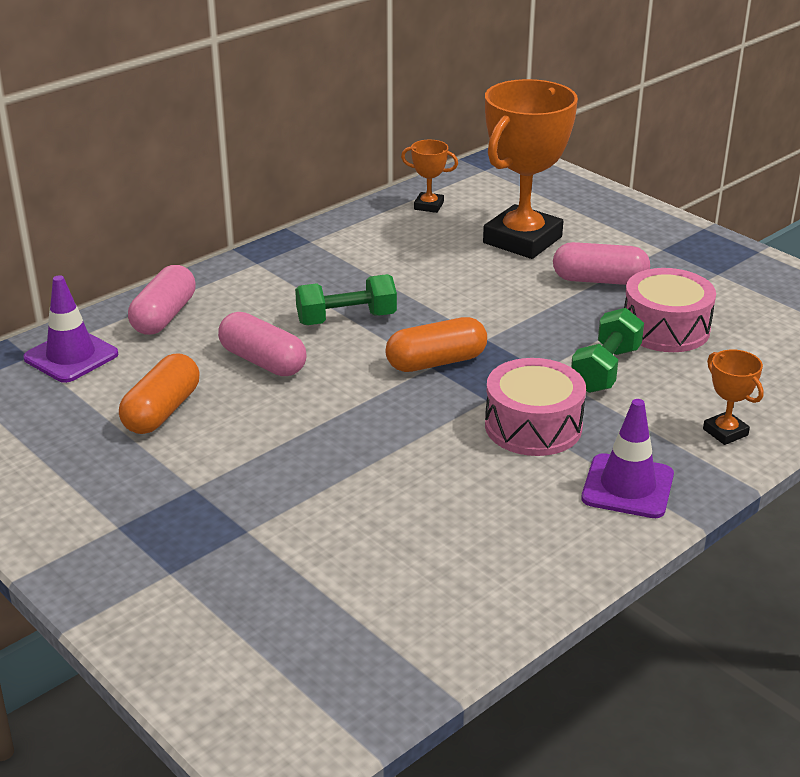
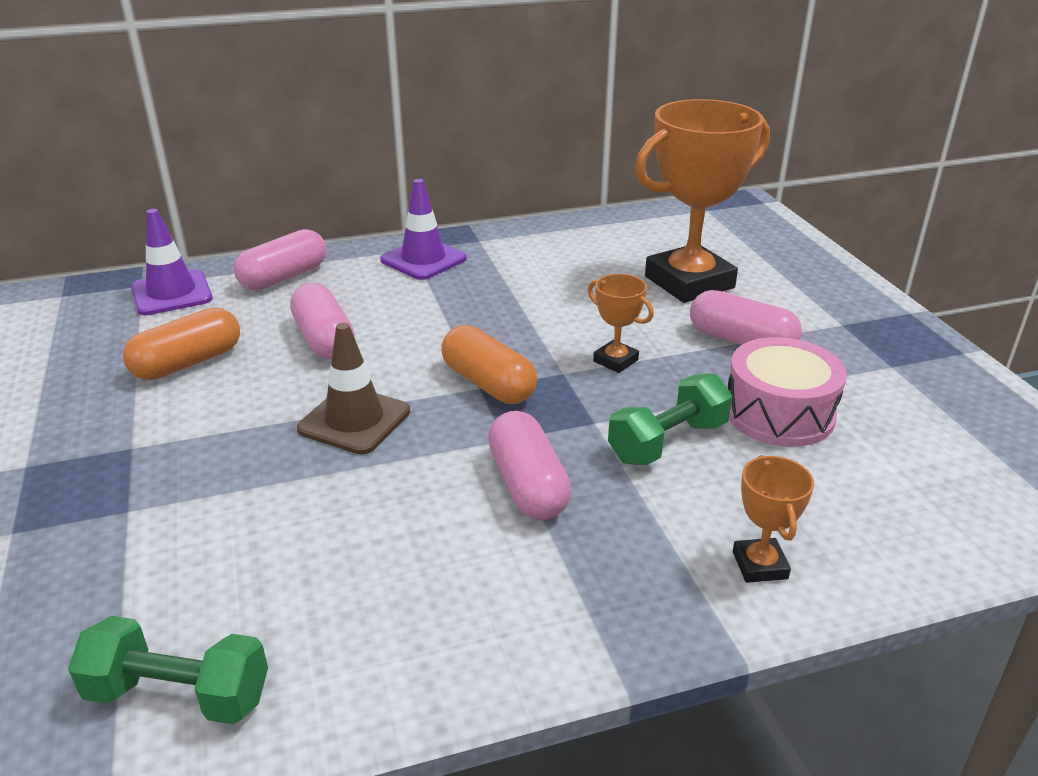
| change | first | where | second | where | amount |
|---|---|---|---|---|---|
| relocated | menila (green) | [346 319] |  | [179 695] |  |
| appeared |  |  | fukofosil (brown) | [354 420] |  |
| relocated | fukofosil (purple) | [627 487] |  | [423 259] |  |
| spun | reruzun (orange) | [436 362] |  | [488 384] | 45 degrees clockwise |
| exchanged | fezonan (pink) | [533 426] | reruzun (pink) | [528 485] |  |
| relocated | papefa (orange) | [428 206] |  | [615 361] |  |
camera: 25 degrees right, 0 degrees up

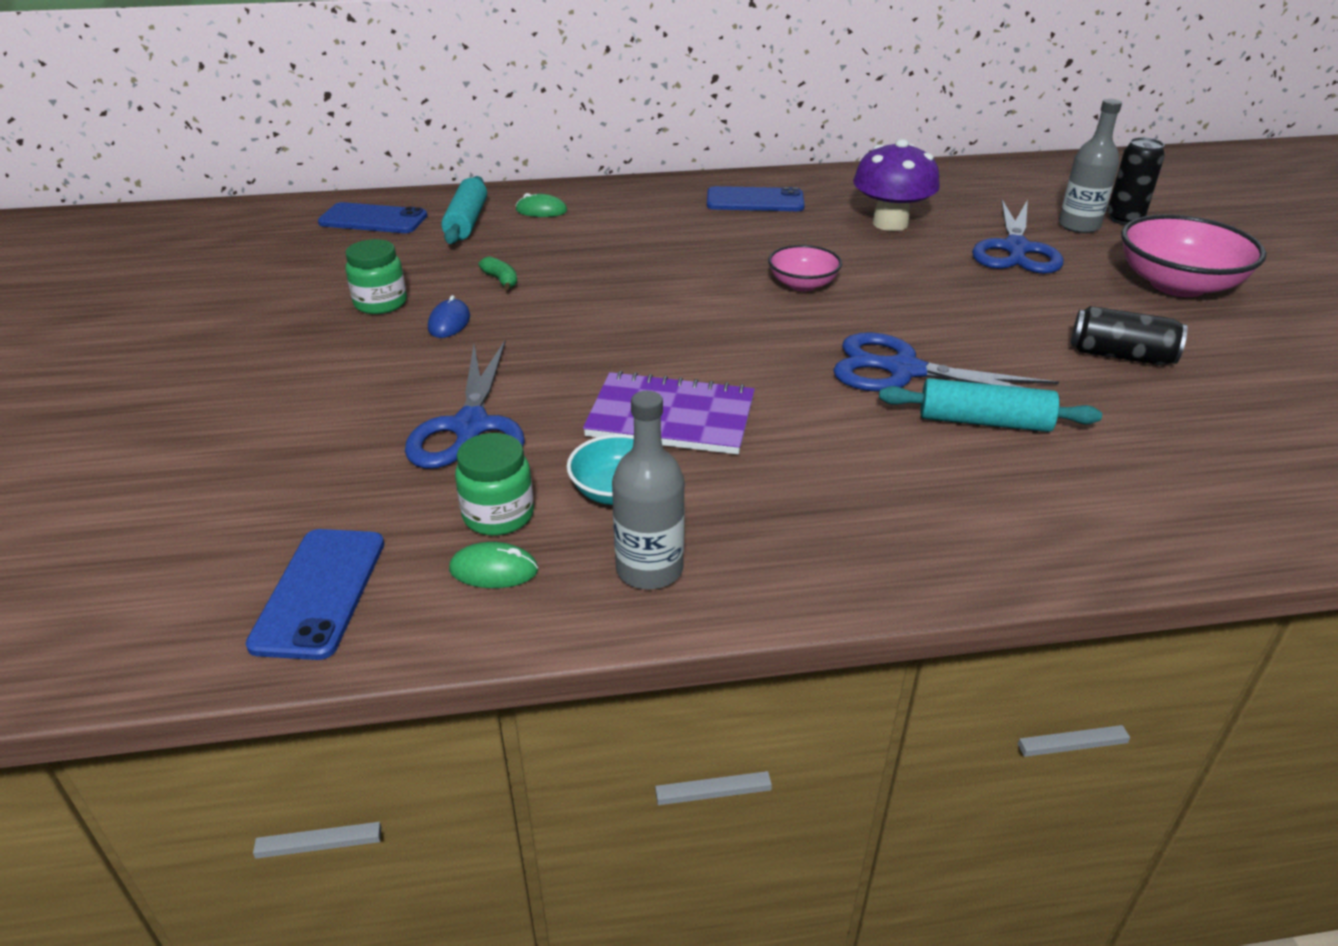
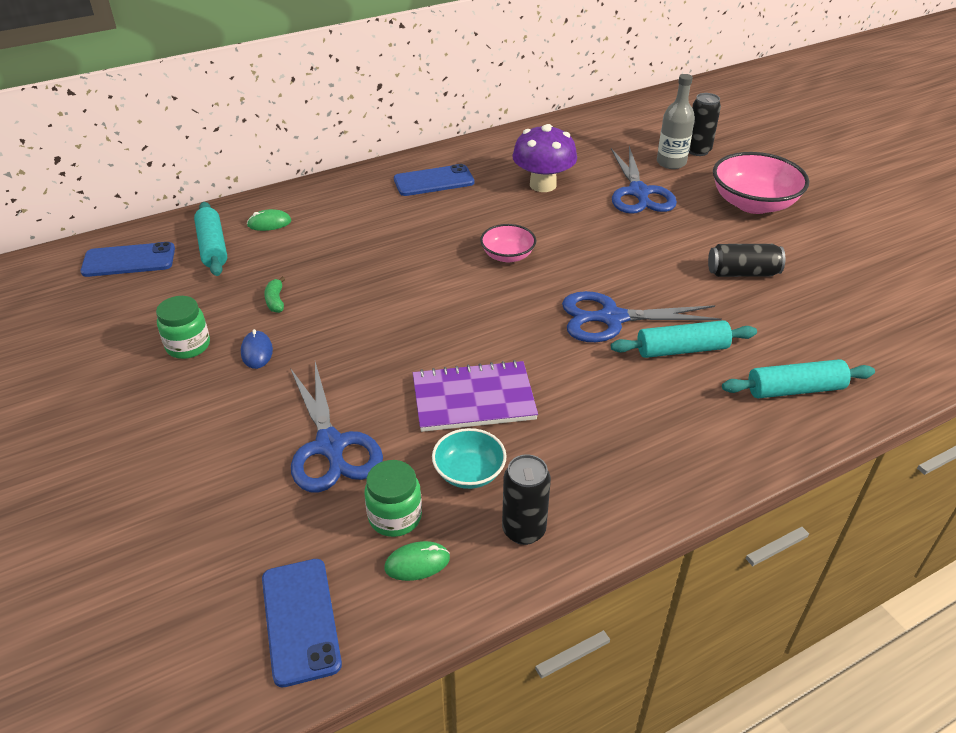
| change | first | where | second | where | amount |
|---|---|---|---|---|---|
| spun | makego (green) | [501 280] |  | [275 301] | 135 degrees counterclockwise |
| exchanged | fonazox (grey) | [649 569] | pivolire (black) | [524 530] |  |
| appeared |  |  | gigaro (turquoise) | [795 389] |  |
camera: 20 degrees left, 5 degrees up

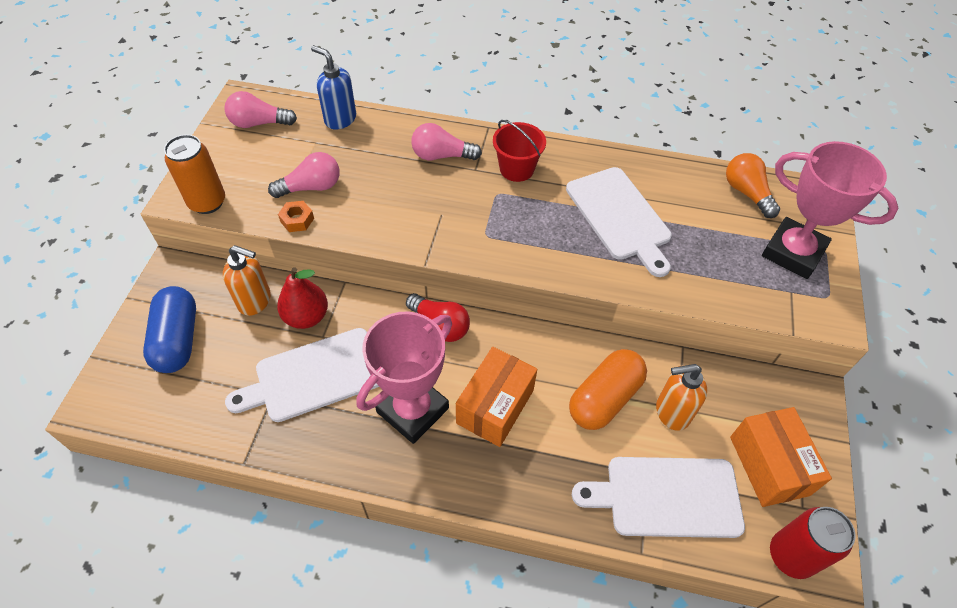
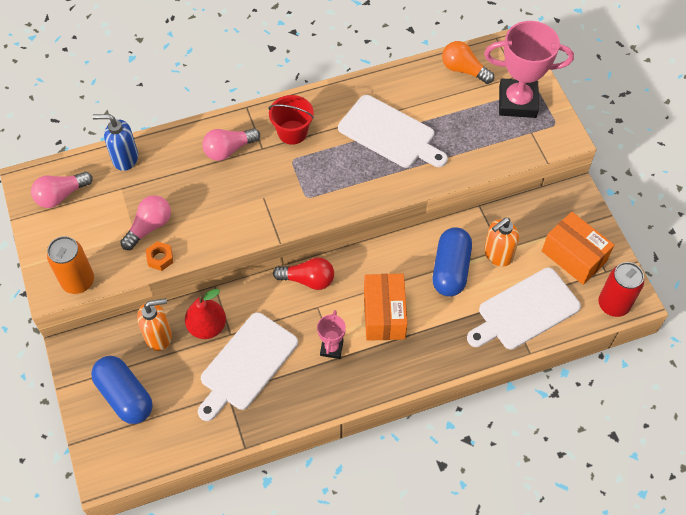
| change | first | where | second | where | amount |
|---|---|---|---|---|---|
| size | papefa (pink) | [412 410] |  | [331 348] | x0.50 |
| colour | reruzun (orange) | [604 398] | reruzun (blue) | [450 269] |  |
camera: 30 degrees left, 5 degrees up

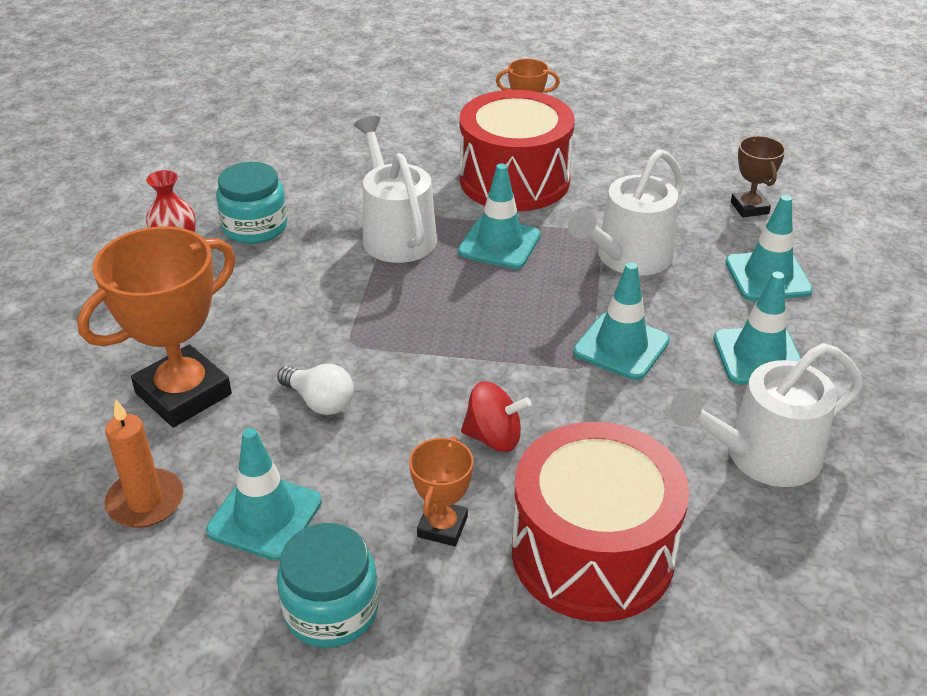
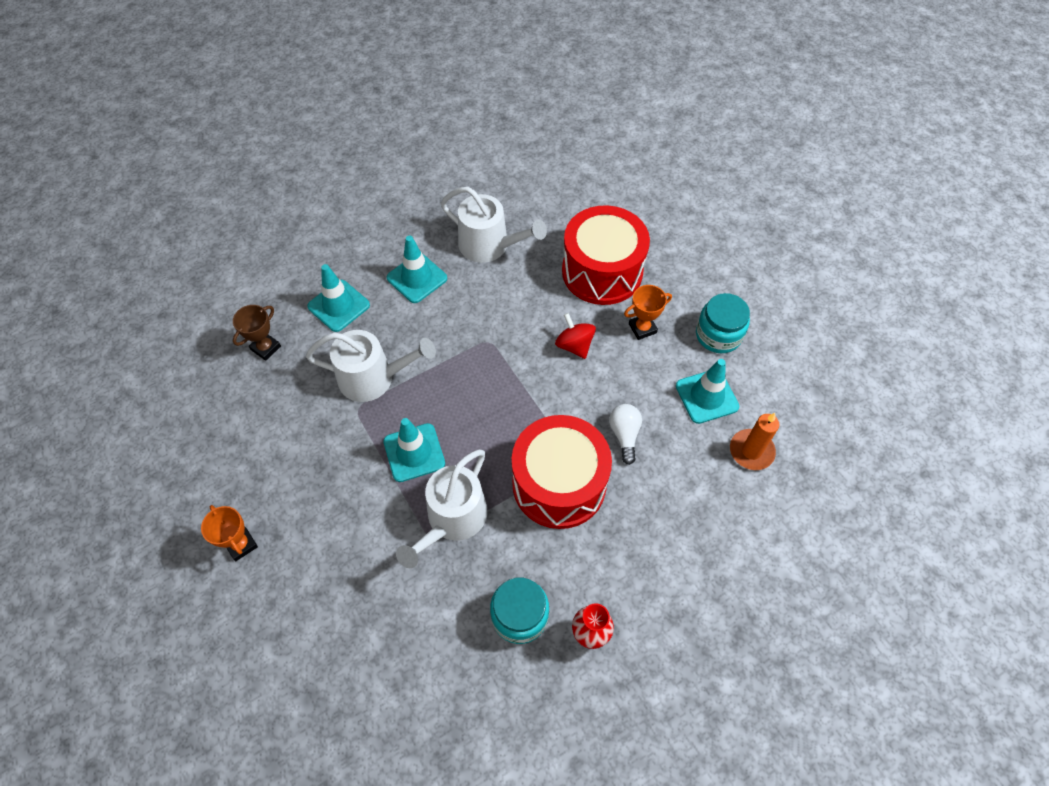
| change | first | where | second | where | amount |
|---|---|---|---|---|---|
| relocated | fezonan (red) | [514 180] |  | [559 484] |  |
| missing | papefa (orange) | [183 394] |  |  |  |
| missing | fukofosil (turquoise) | [621 346] |  |  |  |
camera: 130 degrees left, 20 degrees up

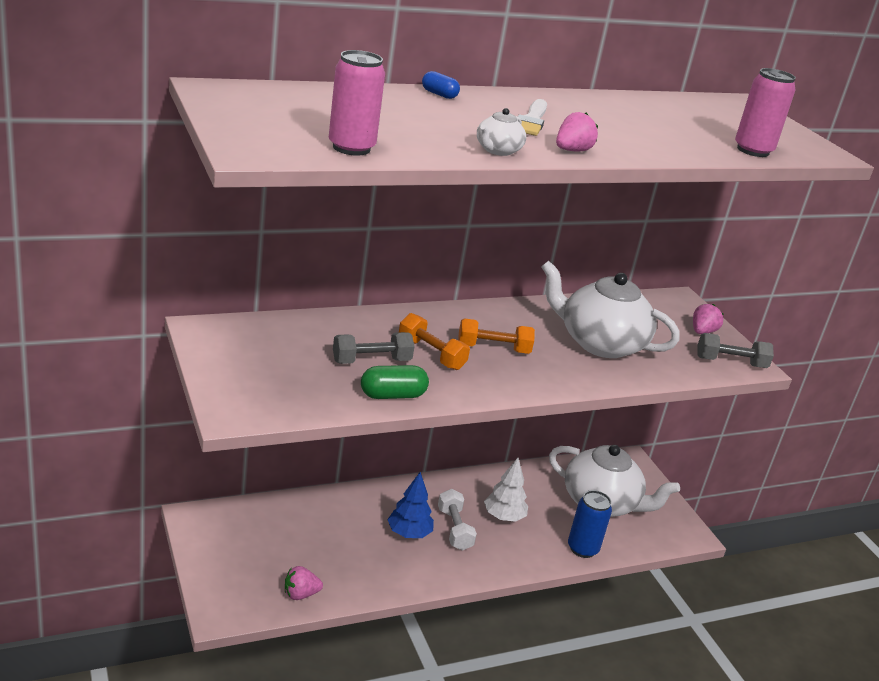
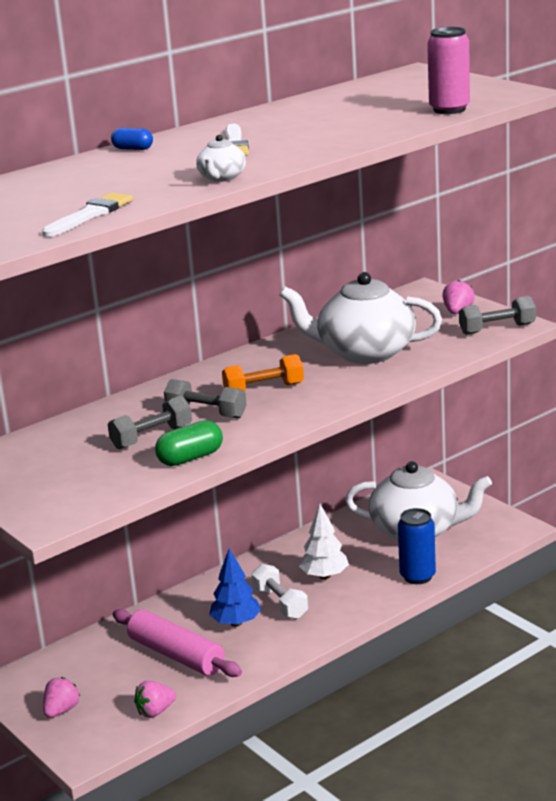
| change | first | where | second | where | amount |
|---|---|---|---|---|---|
| exchanged | pivolire (pink) | [351 148] | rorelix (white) | [90 214] |  |
| relocated | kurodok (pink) | [572 151] |  | [61 710] |  |
| appeared |  |  | gigaro (pink) | [176 655] |  |
| colour | menila (orange) | [431 354] | menila (grey) | [206 413] |  |
camera: 10 degrees left, 5 degrees down

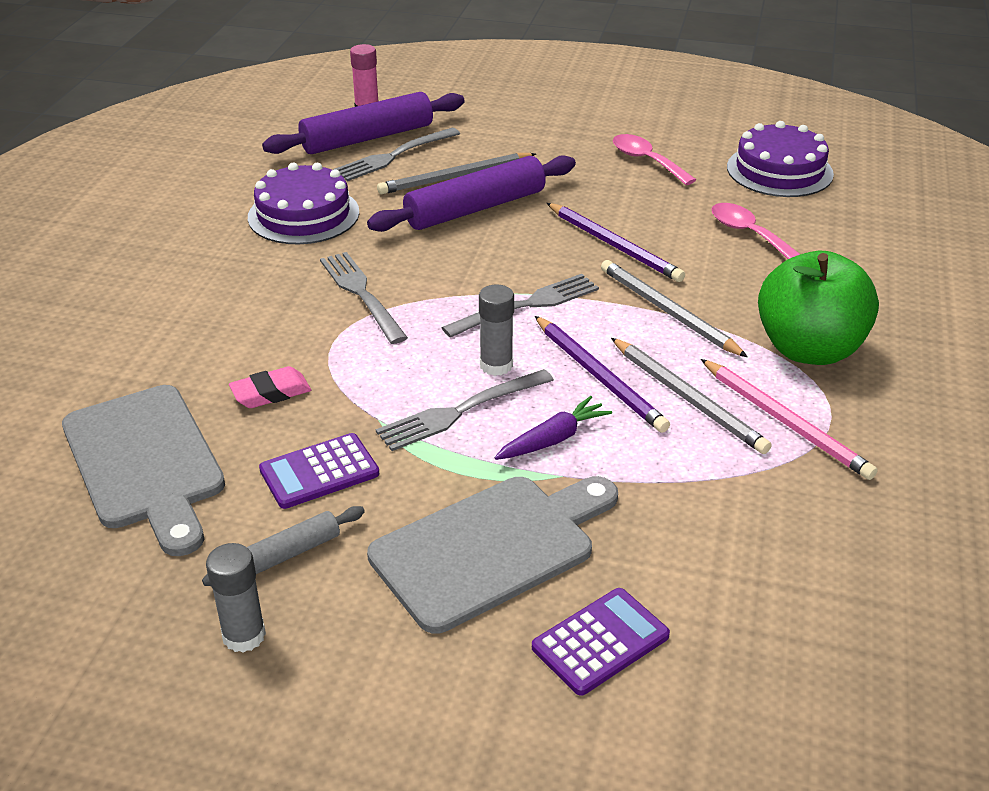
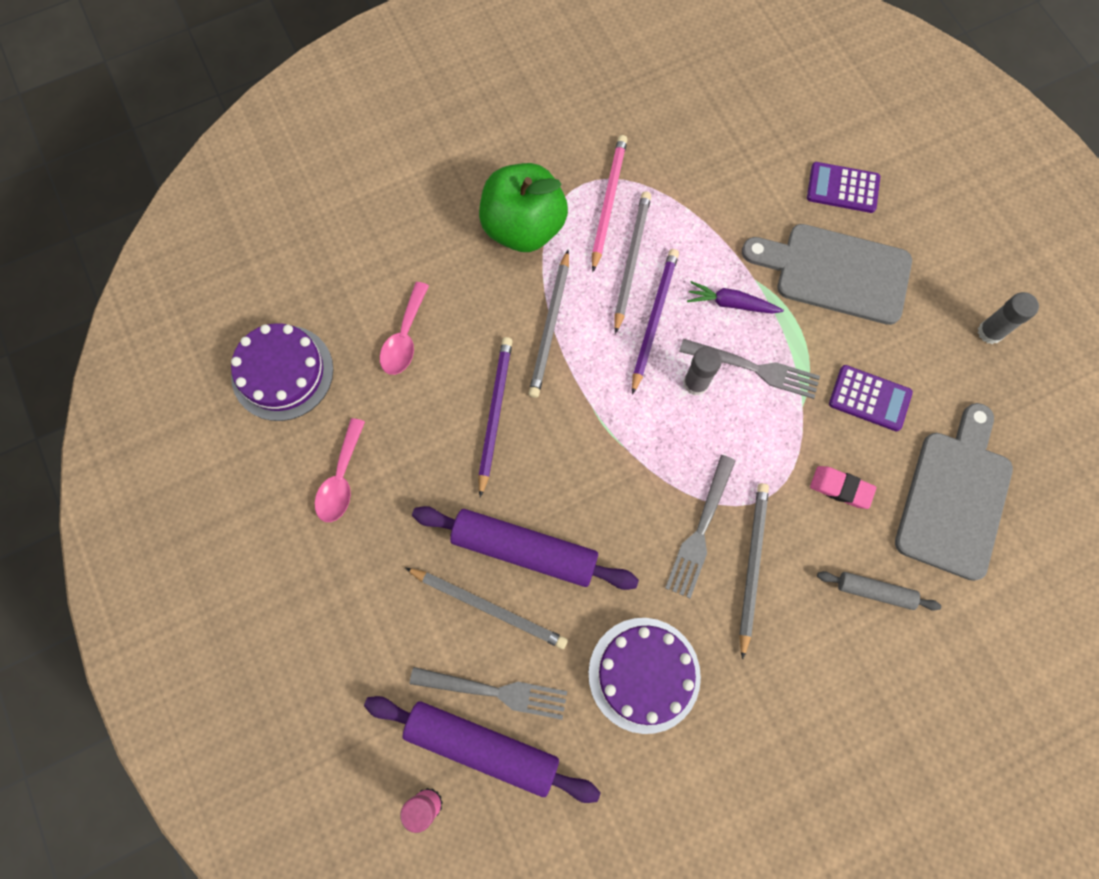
| change | first | where | second | where | amount |
|---|---|---|---|---|---|
| appeared |  |  | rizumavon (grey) | [752 566] |  |
| relocated | gigaro (grey) | [287 554] |  | [874 591] |  |
| missing | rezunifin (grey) | [526 305] |  |  |  |
camera: 130 degrees left, 35 degrees up

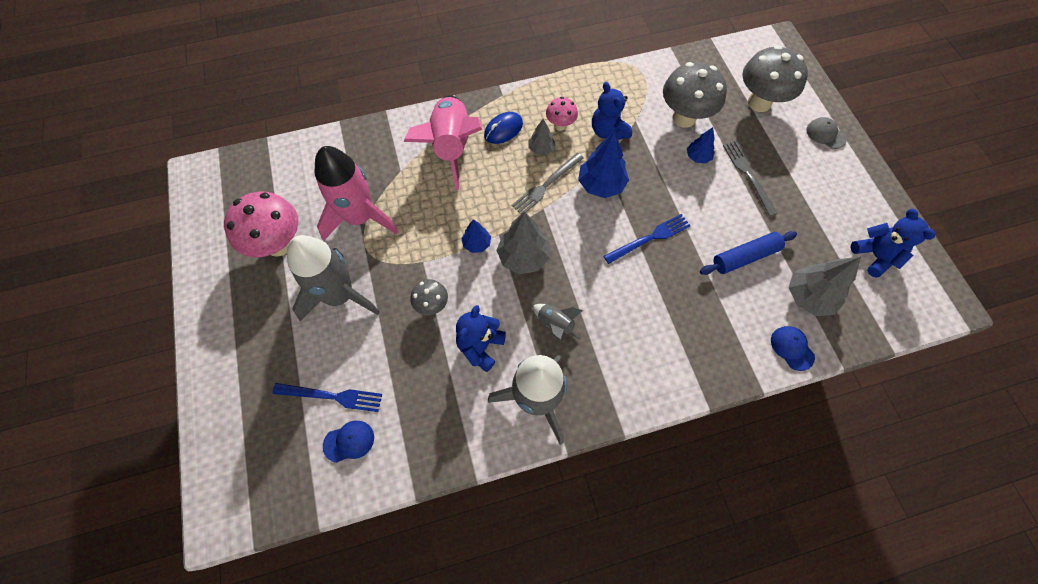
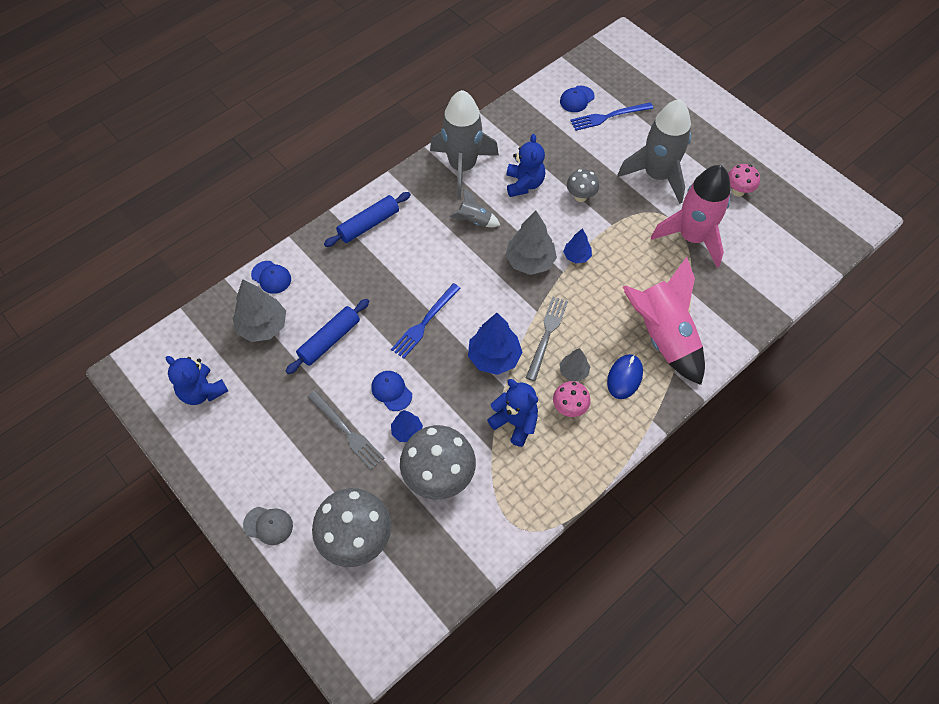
| change | first | where | second | where | amount |
|---|---|---|---|---|---|
| appeared |  |  | gigaro (blue) | [368 224] |  |
| appeared |  |  | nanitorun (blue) | [391 391] |  |
| size | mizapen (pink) | [279 244] |  | [738 191] | x0.53 |
camera: 155 degrees right, 5 degrees down

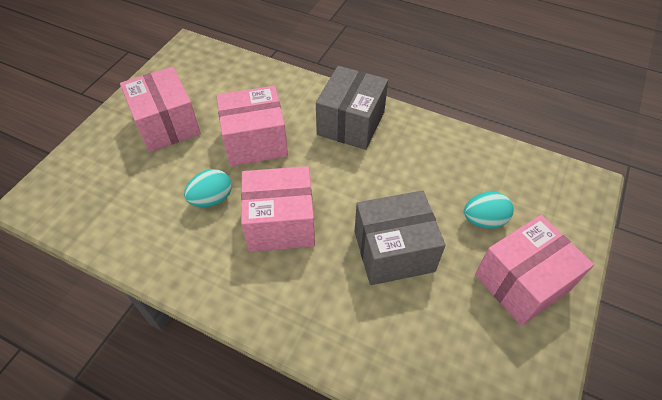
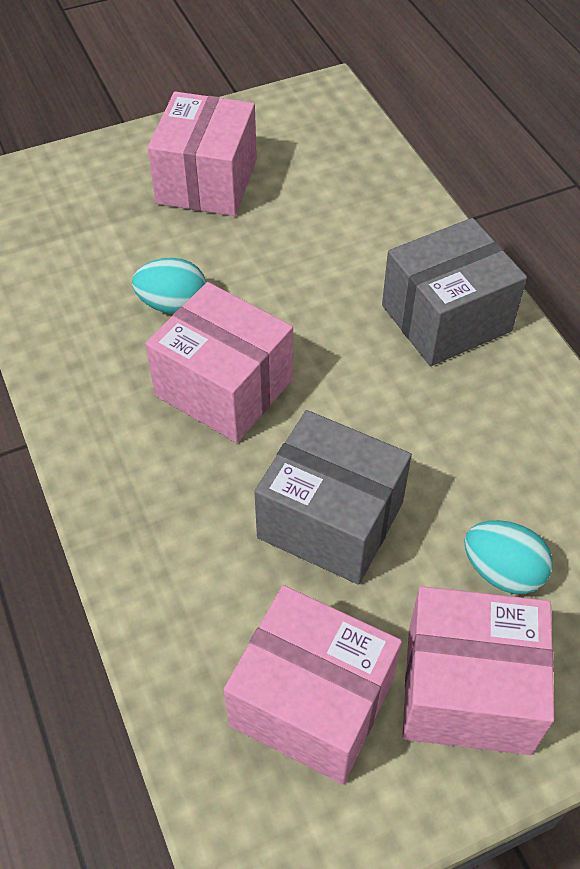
| change | first | where | second | where | amount |
|---|---|---|---|---|---|
| relocated | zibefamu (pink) | [255 141] |  | [312 702] |  |
camera: 40 degrees right, 0 degrees up

